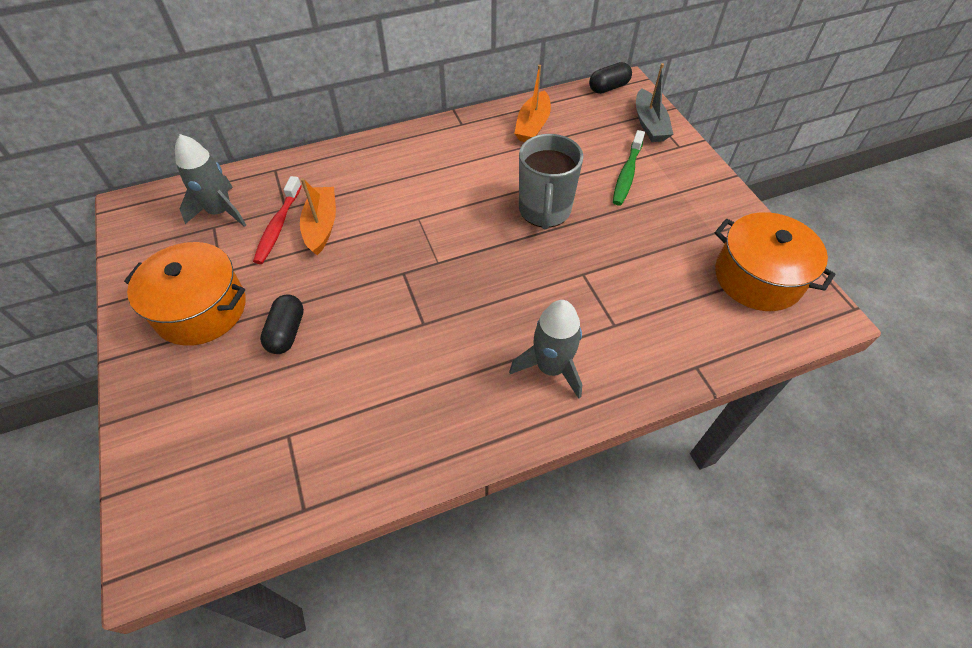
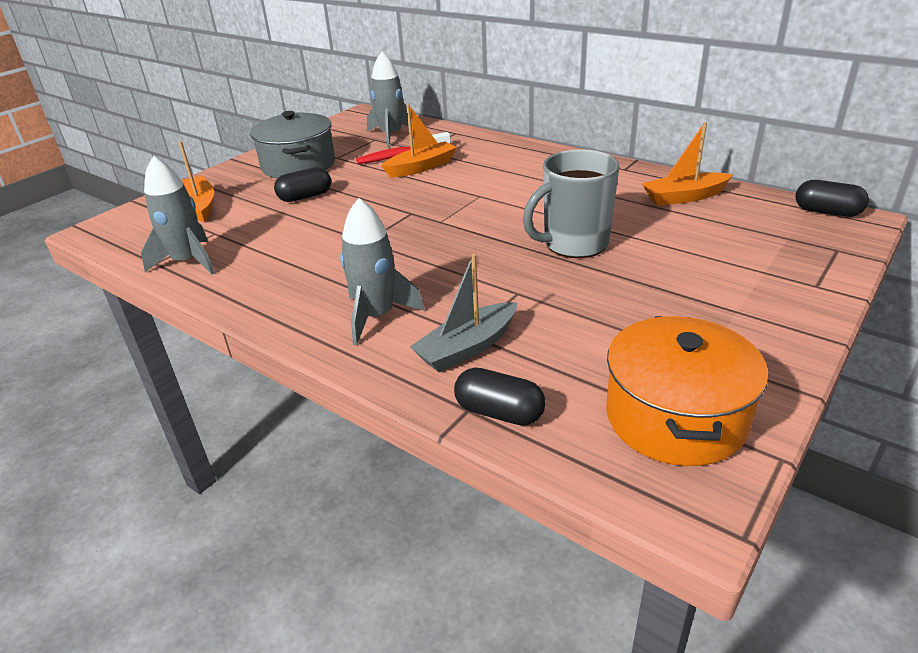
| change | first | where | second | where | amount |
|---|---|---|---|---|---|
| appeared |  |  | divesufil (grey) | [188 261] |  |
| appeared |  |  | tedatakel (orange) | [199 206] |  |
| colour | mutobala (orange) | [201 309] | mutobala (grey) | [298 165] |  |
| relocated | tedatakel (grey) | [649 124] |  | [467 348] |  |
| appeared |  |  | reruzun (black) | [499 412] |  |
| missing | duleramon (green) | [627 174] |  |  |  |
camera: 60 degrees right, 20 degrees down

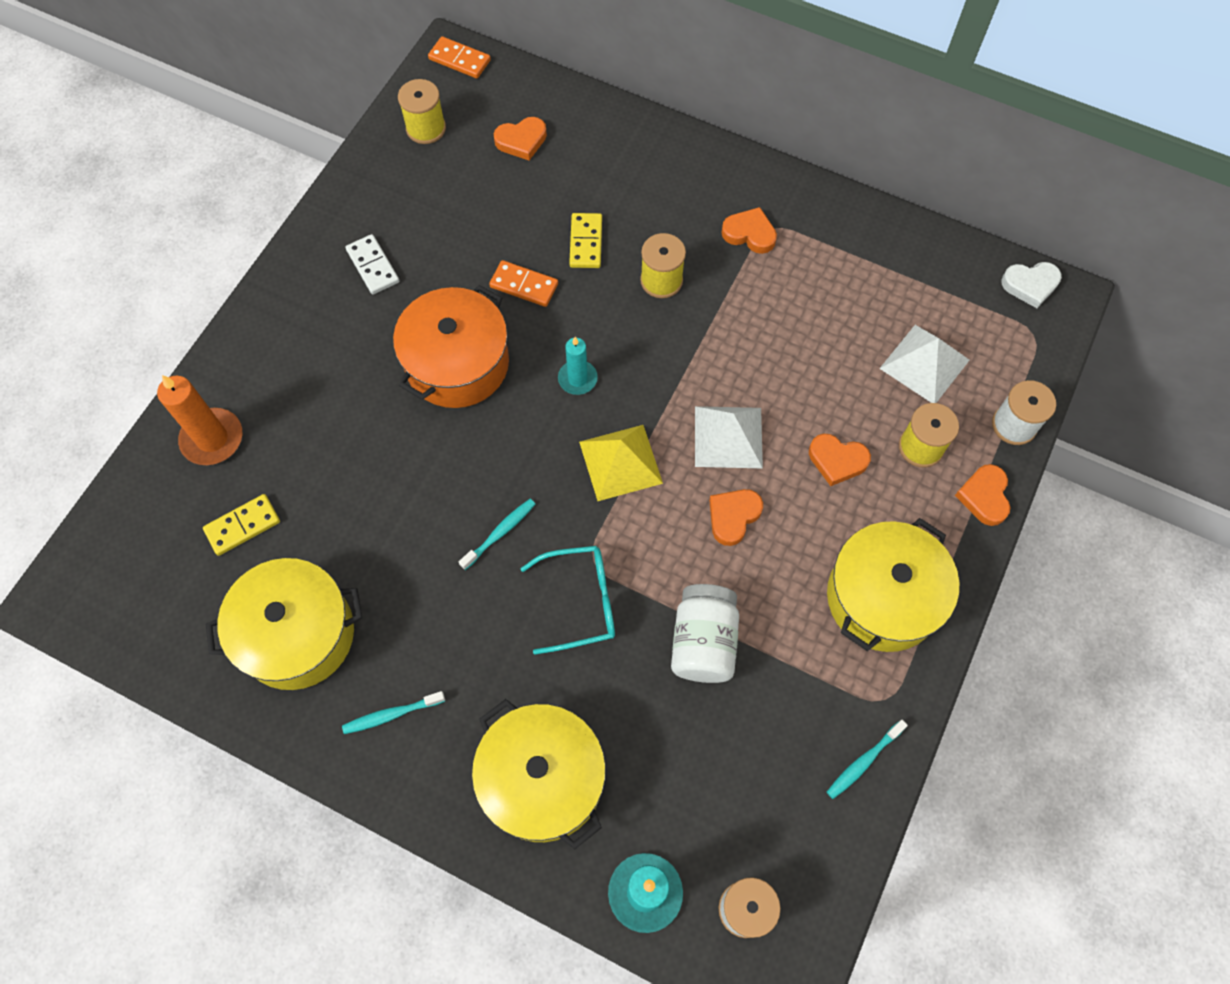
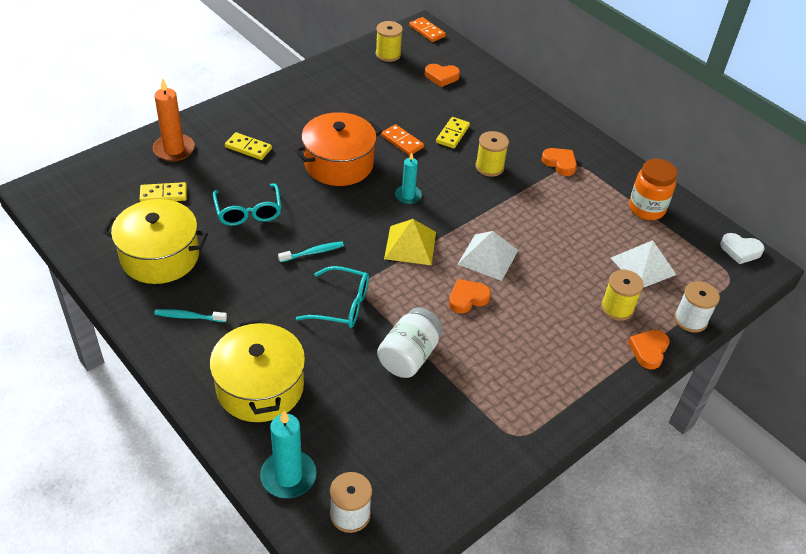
| change | first | where | second | where | amount |
|---|---|---|---|---|---|
| appeared |  |  | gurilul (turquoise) | [248 212] |  |
| appeared |  |  | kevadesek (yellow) | [248 148] |  |
| appeared |  |  | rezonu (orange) | [646 209] |  |
| missing | kevadesek (white) | [373 266] |  |  |  |
| missing | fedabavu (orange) | [837 460] |  |  |  |
| missing | mutobala (yellow) | [882 597] |  |  |  |
| missing | duleramon (turquoise) | [864 761] |  |  |  |
camera: 20 degrees right, 20 degrees down

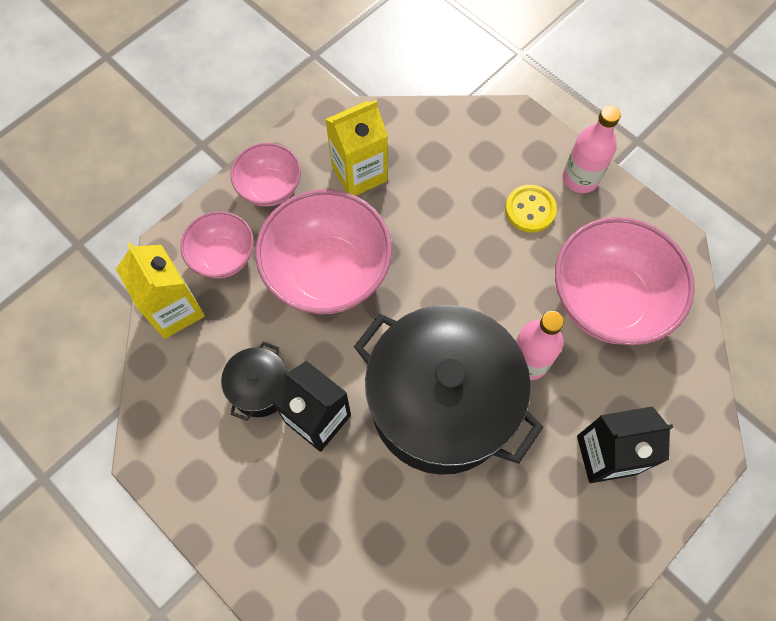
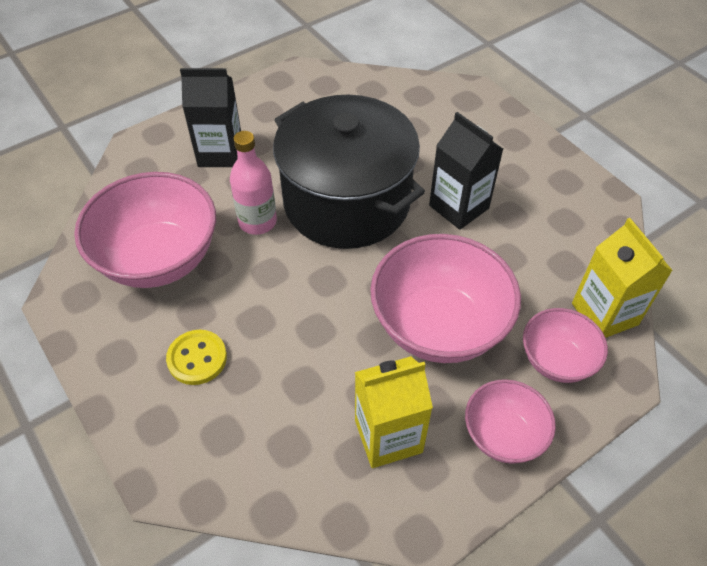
| change | first | where | second | where | amount |
|---|---|---|---|---|---|
| missing | mutobala (black) | [260 388] |  |  |  |
| missing | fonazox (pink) | [580 178] |  |  |  |
camera: 170 degrees left, 15 degrees down

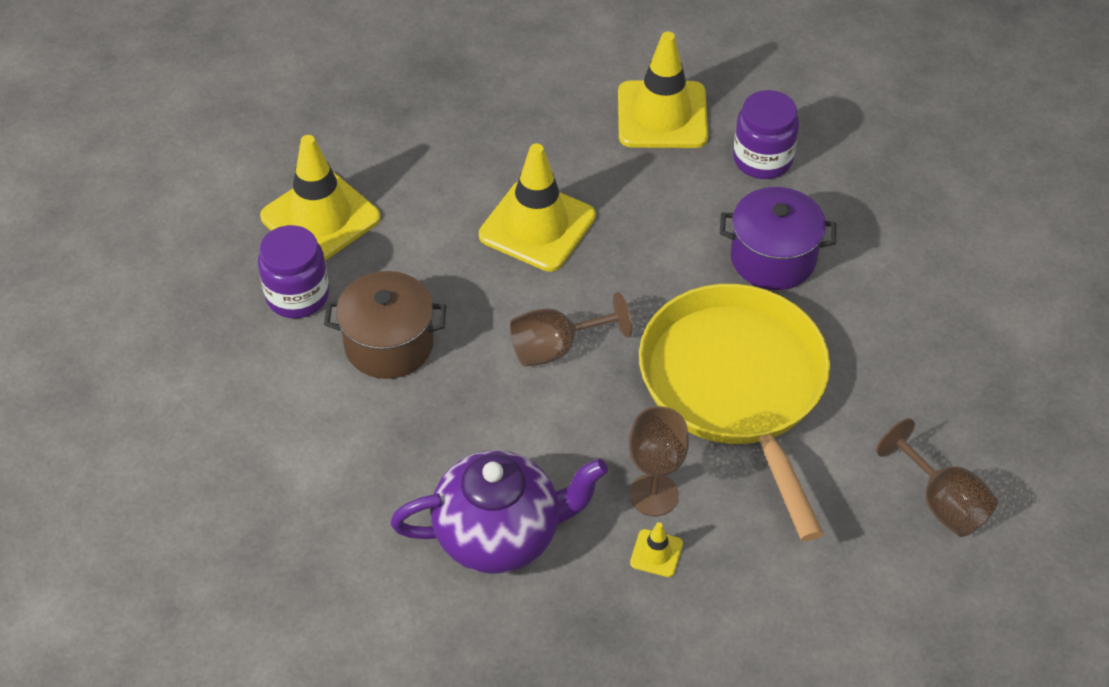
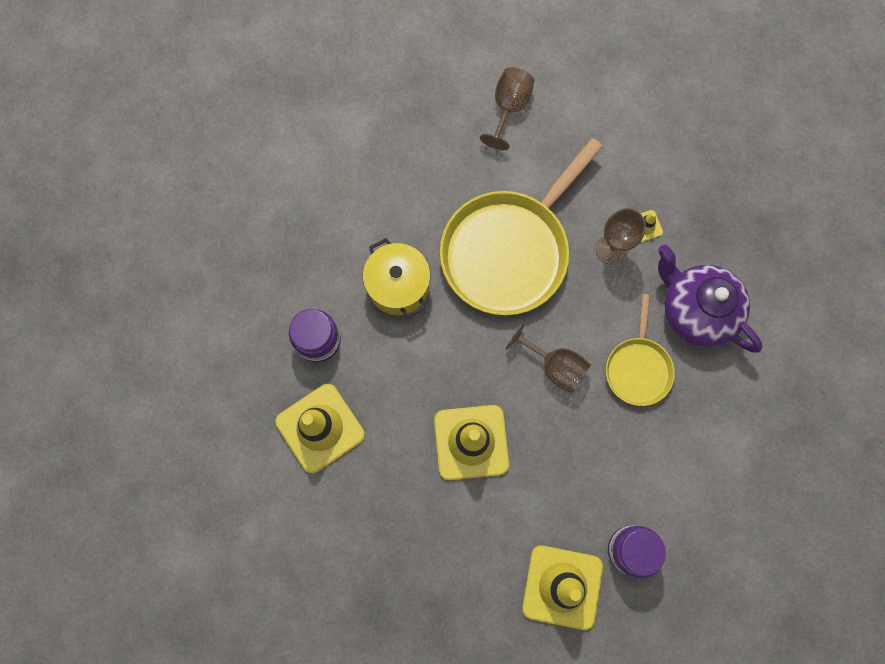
| change | first | where | second | where | amount |
|---|---|---|---|---|---|
| colour | mutobala (purple) | [773 258] | mutobala (yellow) | [398 286] |  |
| appeared |  |  | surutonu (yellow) | [638 368] |  |
| missing | mutobala (brown) | [389 344] |  |  |  |
camera: 125 degrees left, 25 degrees up

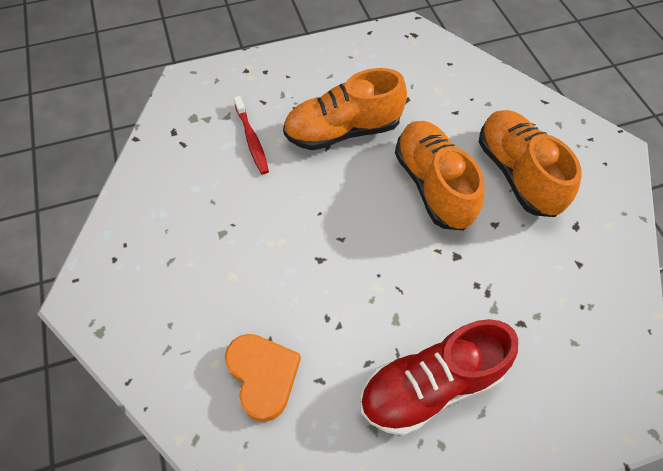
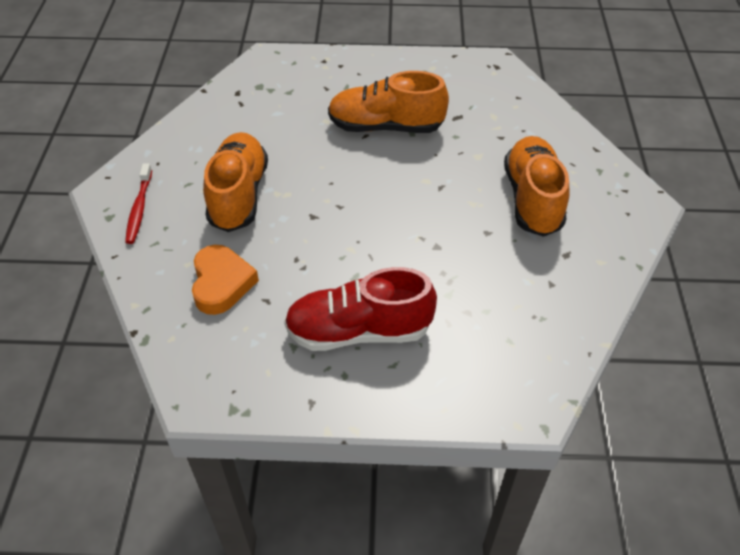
| change | first | where | second | where | amount |
|---|---|---|---|---|---|
| relocated | duleramon (red) | [252 140] |  | [139 208] |  |
| relocated | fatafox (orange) | [433 185] |  | [239 195] |  |
camera: 20 degrees right, 10 degrees down

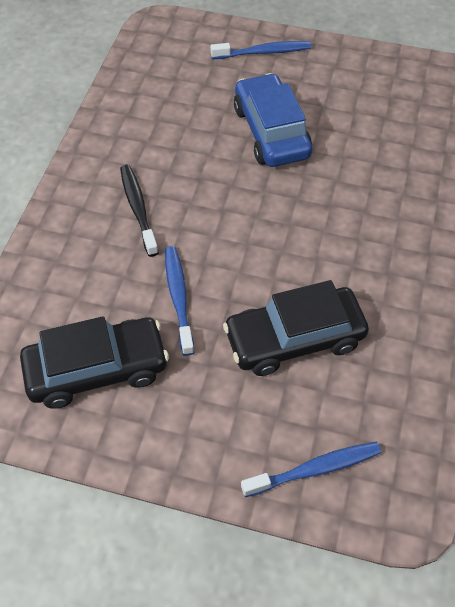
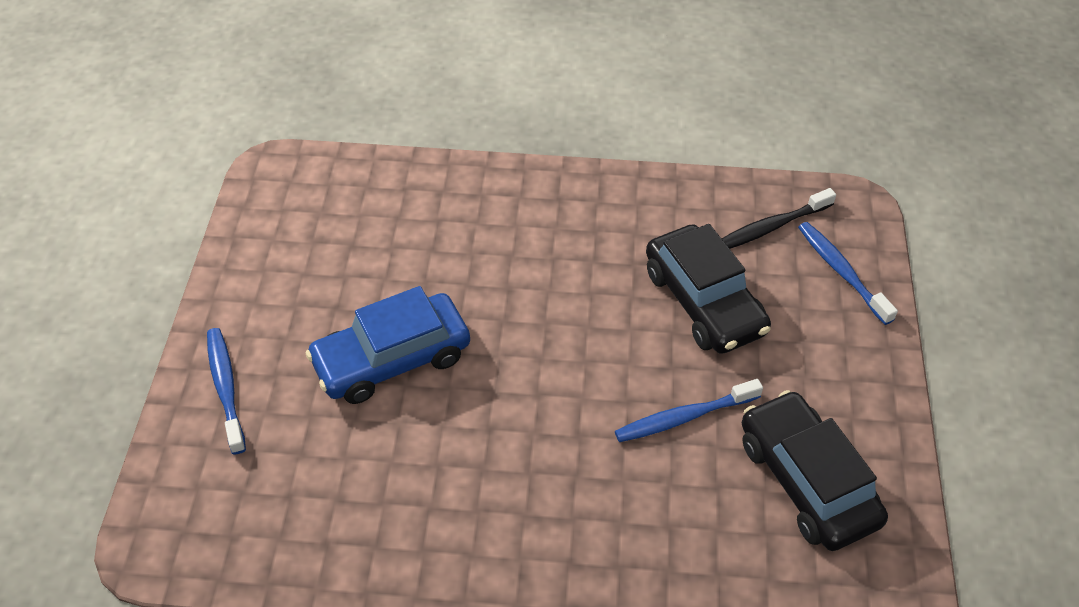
| change | first | where | second | where | amount |
|---|---|---|---|---|---|
| relocated | duleramon (black) | [138 209] |  | [771 227] |  |
camera: 100 degrees left, 5 degrees down

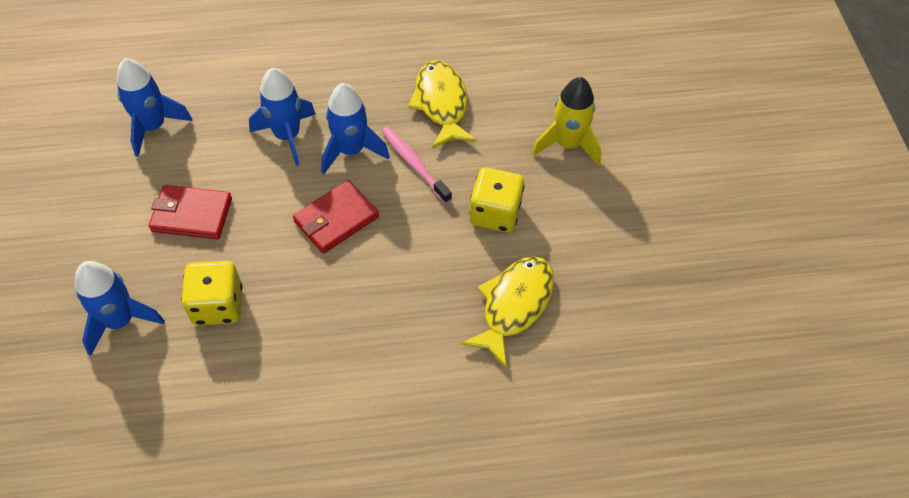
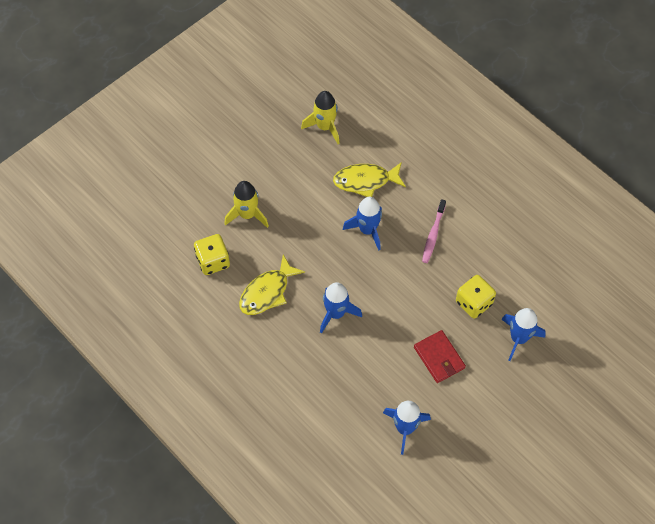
| change | first | where | second | where | amount |
|---|---|---|---|---|---|
| relocated | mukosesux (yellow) | [495 213] |  | [213 261] |  |
| appeared |  |  | divesufil (yellow) | [325 127] |  |
| relocated | divesufil (blue) | [287 136] |  | [367 230] |  |
| relocated | duleramon (pink) | [414 164] |  | [433 235] |  |
| missing | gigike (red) | [336 219] |  |  |  |
camera: 125 degrees left, 5 degrees up

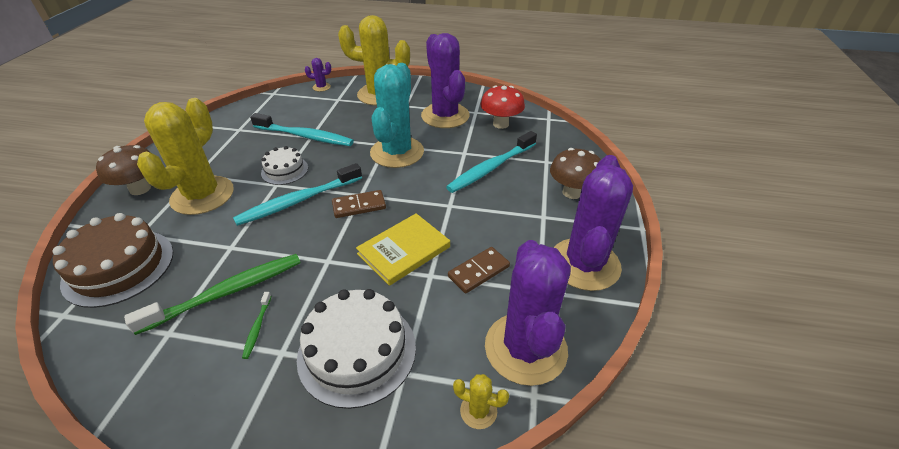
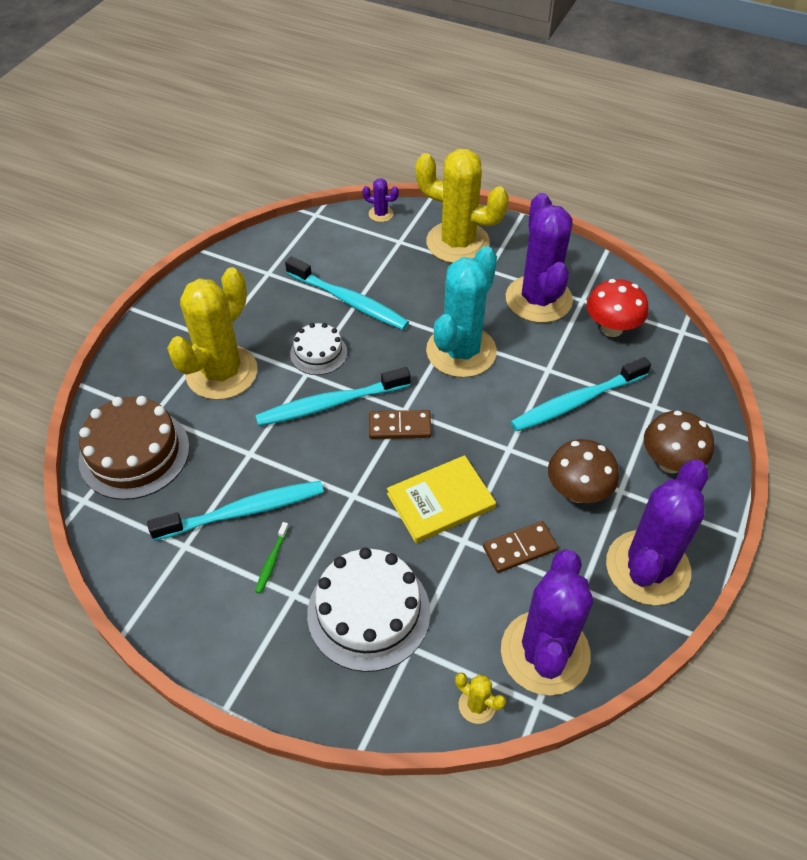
| change | first | where | second | where | amount |
|---|---|---|---|---|---|
| colour | duleramon (green) | [227 292] | duleramon (turquoise) | [243 511] |  |
| relocated | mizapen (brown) | [140 189] |  | [577 492] |  |
camera: 15 degrees right, 10 degrees up

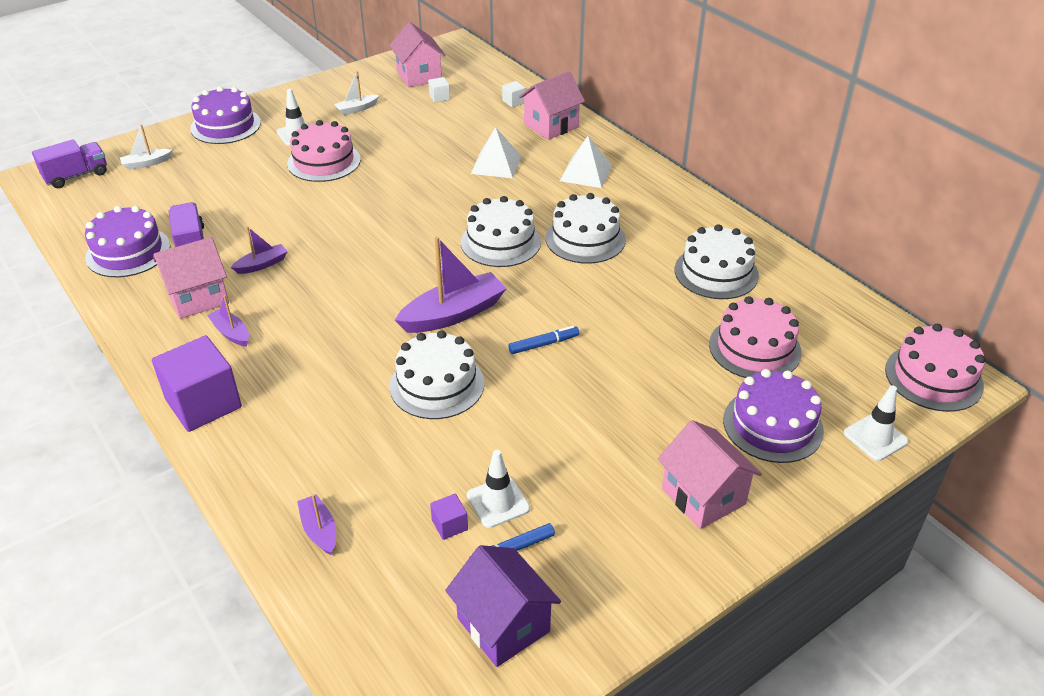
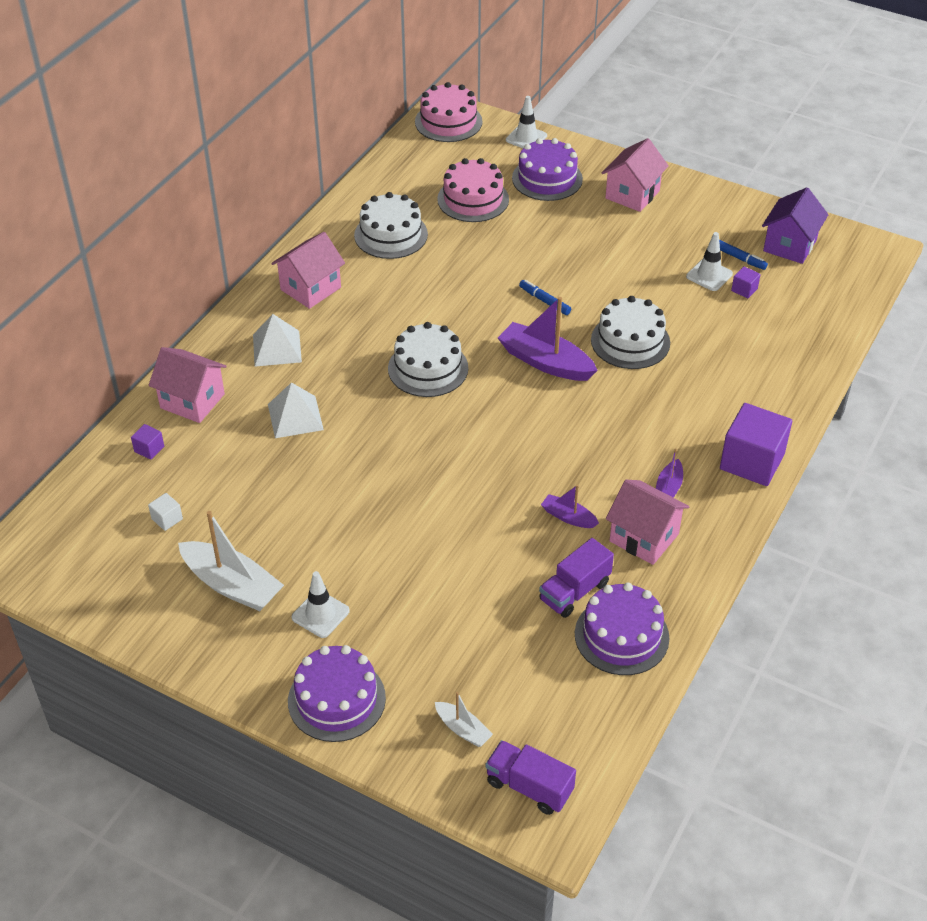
| change | first | where | second | where | amount |
|---|---|---|---|---|---|
| colour | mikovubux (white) | [513 101] | mikovubux (purple) | [149 449] |  |
| size | tedatakel (white) | [357 109] |  | [232 585] | x1.92 |
| relocated | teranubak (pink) | [419 76] |  | [310 288] |  |
| missing | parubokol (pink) | [324 161] |  |  |  |
| missing | tedatakel (purple) | [319 530] |  |  |  |
| missing | parubokol (white) | [585 239] |  |  |  |
camera: 115 degrees left, 5 degrees up

